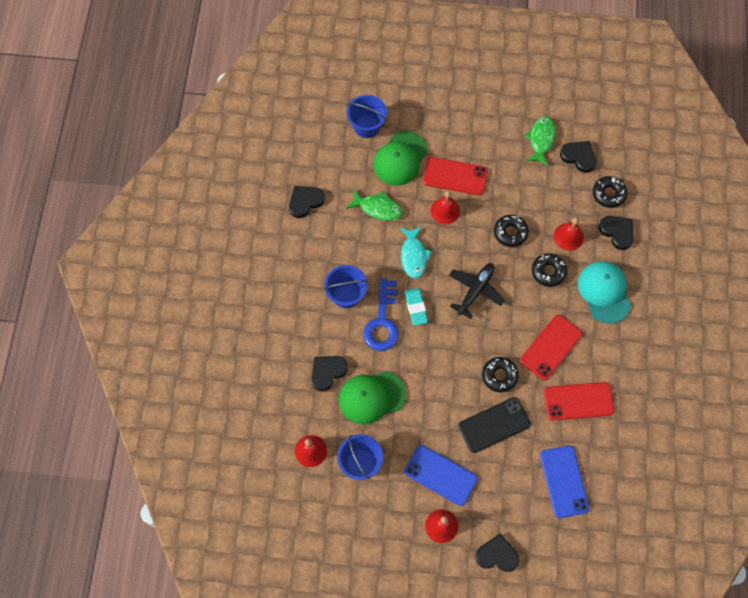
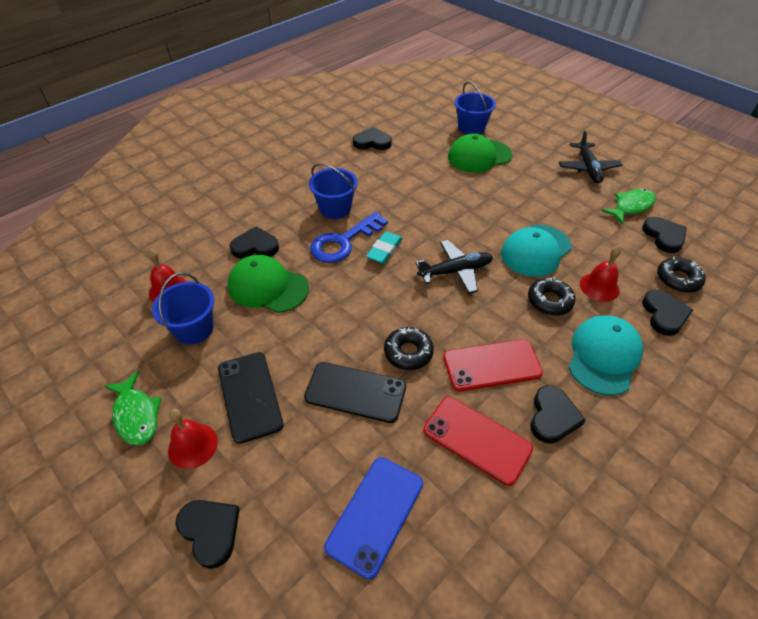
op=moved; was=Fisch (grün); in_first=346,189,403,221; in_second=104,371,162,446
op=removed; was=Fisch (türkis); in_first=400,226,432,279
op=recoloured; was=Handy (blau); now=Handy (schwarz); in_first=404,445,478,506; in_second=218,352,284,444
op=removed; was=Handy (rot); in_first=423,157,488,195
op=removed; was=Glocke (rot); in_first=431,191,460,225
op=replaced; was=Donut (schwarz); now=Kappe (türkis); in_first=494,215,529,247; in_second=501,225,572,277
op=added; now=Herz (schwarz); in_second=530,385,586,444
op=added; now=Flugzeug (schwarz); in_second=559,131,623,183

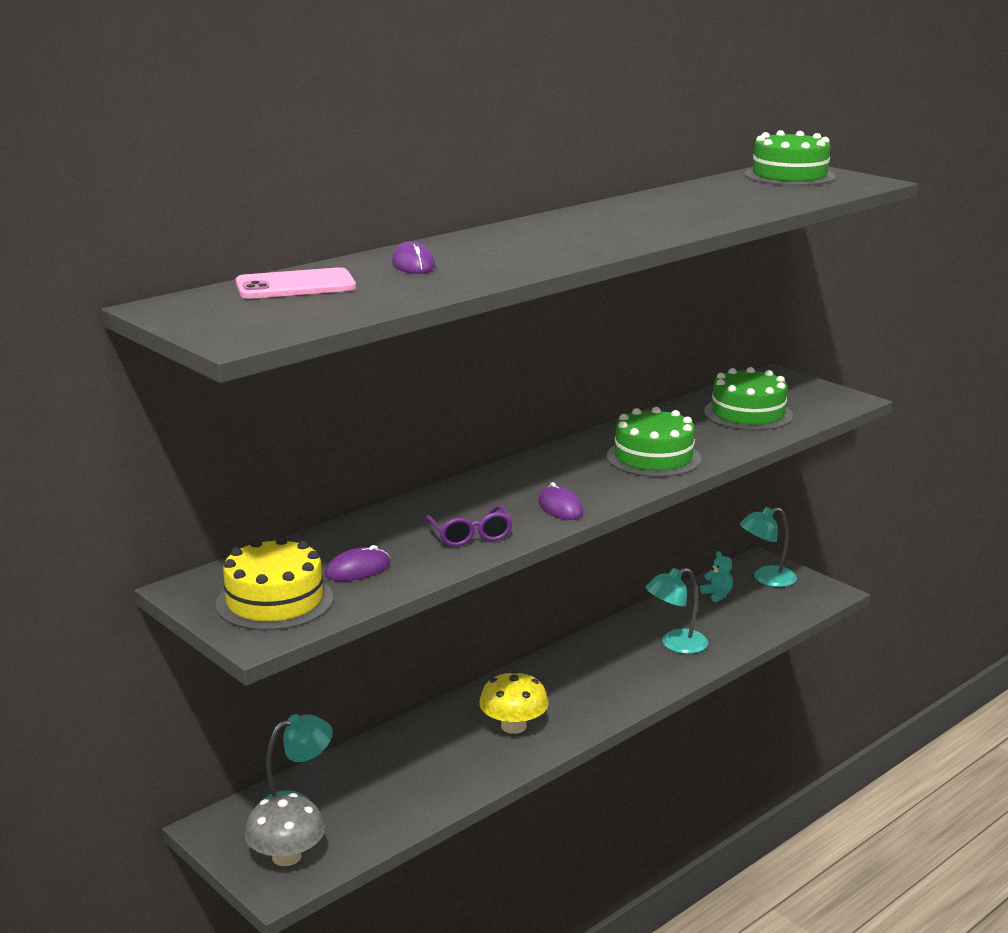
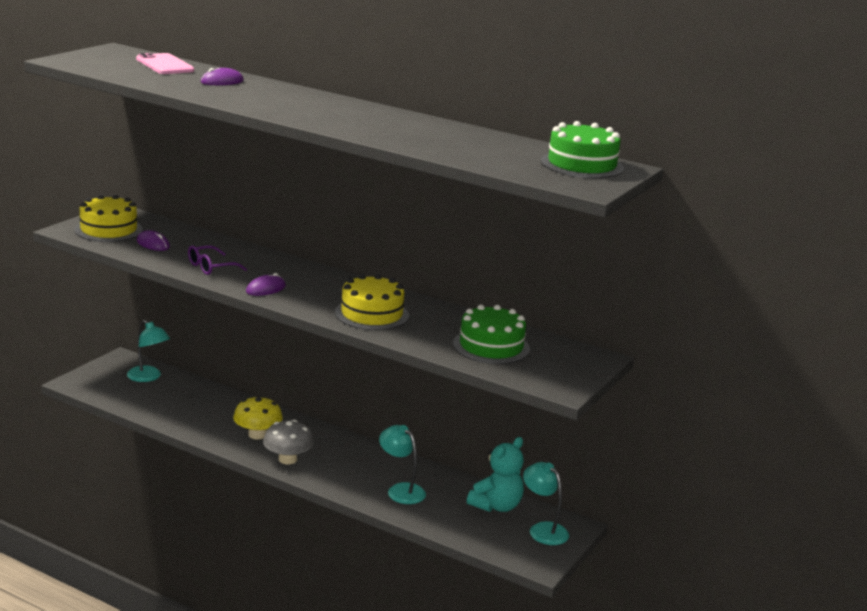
op=moved; was=Pilz (grau); in_first=244,793,325,866; in_second=263,420,314,464
op=recoloured; was=Kuchen (grün); now=Kuchen (gelb); in_first=607,407,701,477; in_second=335,274,409,330
op=resized; was=Teddybär (türkis); in_first=700,551,733,603; in_second=467,437,524,512; ratio=1.94

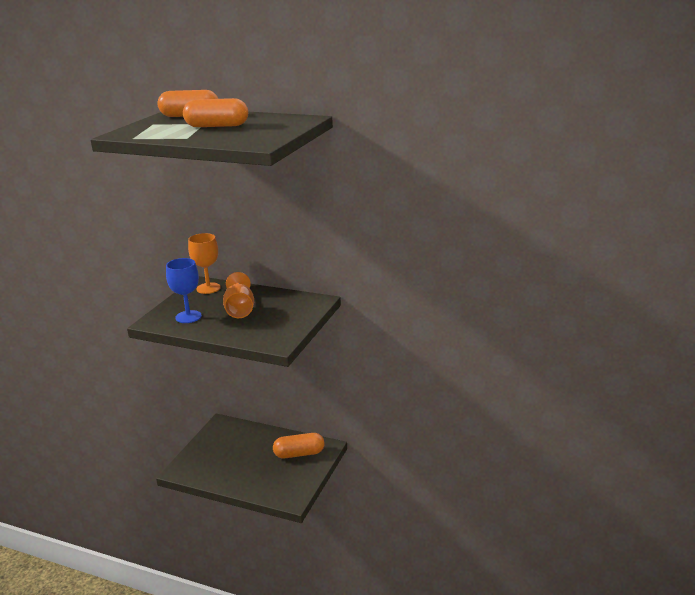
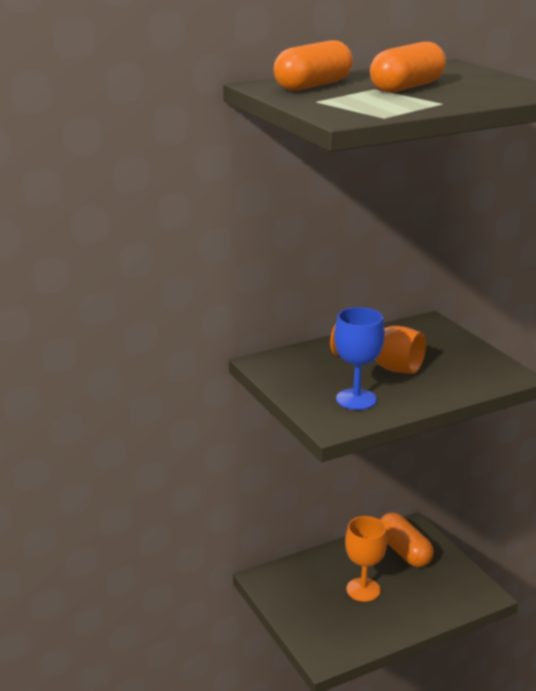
op=moved; was=Kelch (orange); in_first=188,233,221,294; in_second=345,516,387,602
op=turned; was=Kapsel (orange); in_first=273,433,324,459; in_second=380,512,434,567; clockwise=-60

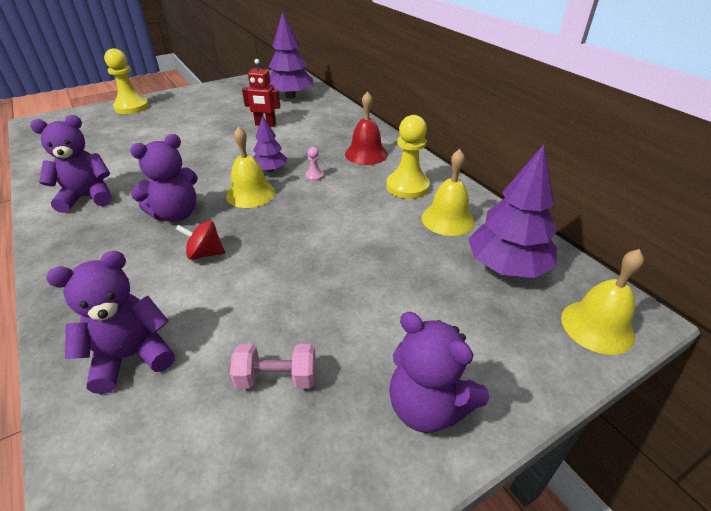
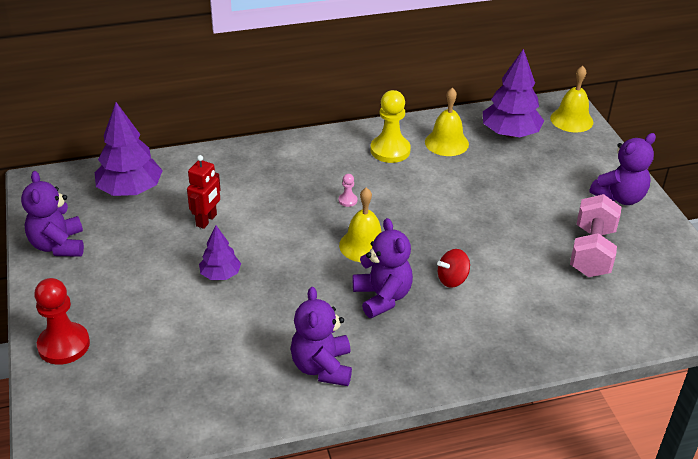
op=moved; was=Teddybär (lila); in_first=46,251,175,394; in_second=21,171,84,257
op=recoloured; was=Bauer (gelb); now=Bauer (rot); in_first=104,48,149,114; in_second=34,278,90,365
op=turned; was=Kreisel (rot); in_first=175,220,225,260; in_second=437,249,470,288; clockwise=45
op=resized; was=Hantel (rosa); in_first=230,344,316,389; in_second=570,194,621,277; ratio=1.64
op=moved; was=Baum (lila); in_first=253,115,287,172; in_second=199,225,241,280
op=removed; was=Glocke (rot); in_first=345,91,388,165

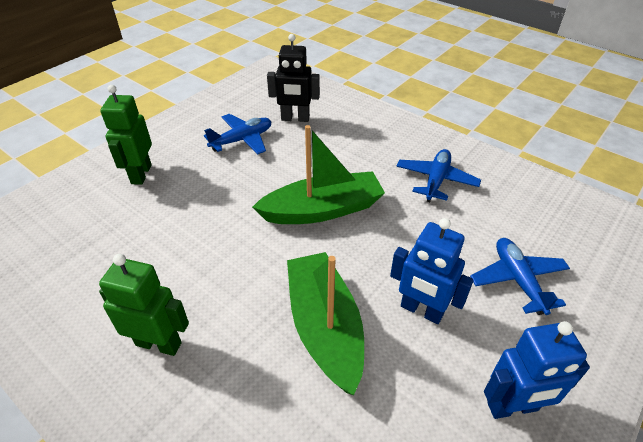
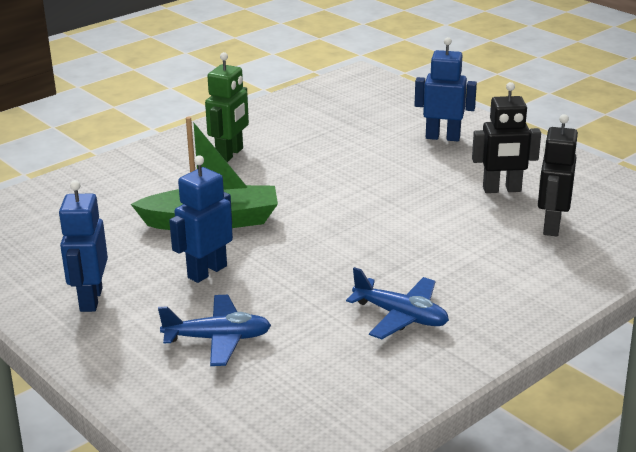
op=recoloured; was=Roboter (grün); now=Roboter (blau); in_first=100,85,152,185; in_second=415,37,477,141
op=replaced; was=Flugzeug (blau); now=Roboter (schwarz); in_first=204,114,271,155; in_second=472,82,541,193
op=removed; was=Boot (grün); in_first=252,125,385,224

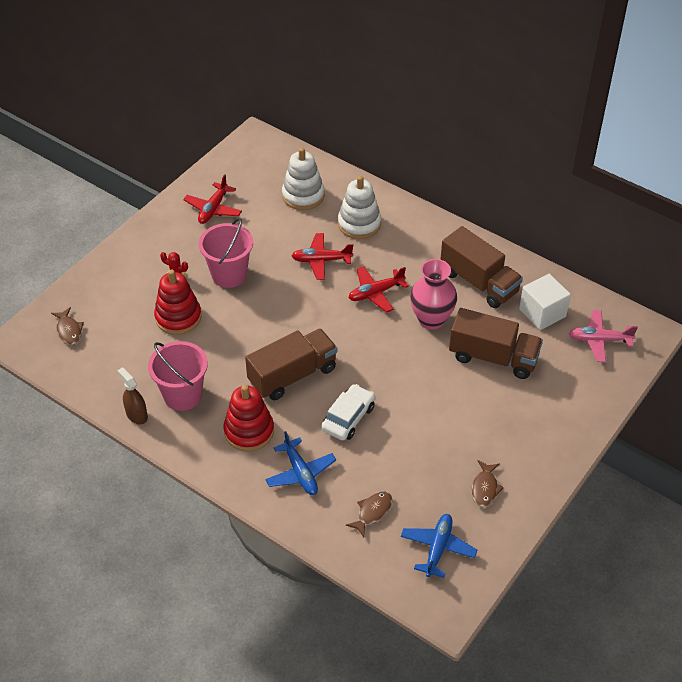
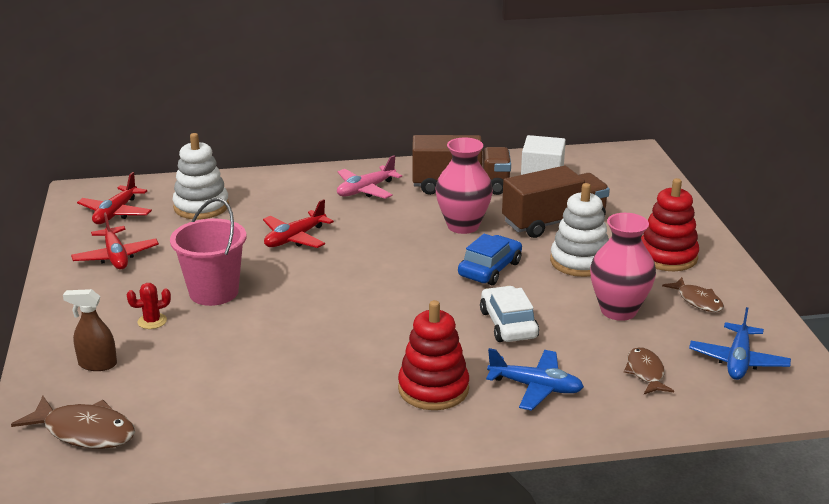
op=resized; was=Fisch (braun); in_first=51,307,84,345; in_second=11,396,135,449; ratio=1.57
op=moved; was=Sprühflasche (braun); in_first=117,367,148,425; in_second=63,289,117,371
op=removed; was=Eimer (rosa); in_first=148,341,208,411
op=moved; was=Stapelspielzeug (rot); in_first=154,270,202,335; in_second=641,178,699,271
op=removed; was=Lastwagen (braun); in_first=245,328,337,400
op=moved; was=Stapelspielzeug (weiß); in_first=338,176,381,239; in_second=550,183,609,277
op=moved; was=Flugzeug (rot); in_first=349,266,409,313; in_second=77,172,152,224
op=turned; was=Flugzeug (blau); in_first=401,514,477,578; in_second=689,307,791,380; clockwise=-135
op=moved; was=Flugzeug (rosa); in_first=569,310,638,362; in_second=337,155,402,199
op=added; now=Auto (blau); in_second=458,234,522,285
op=added; now=Vase (rosa); in_second=590,213,656,321

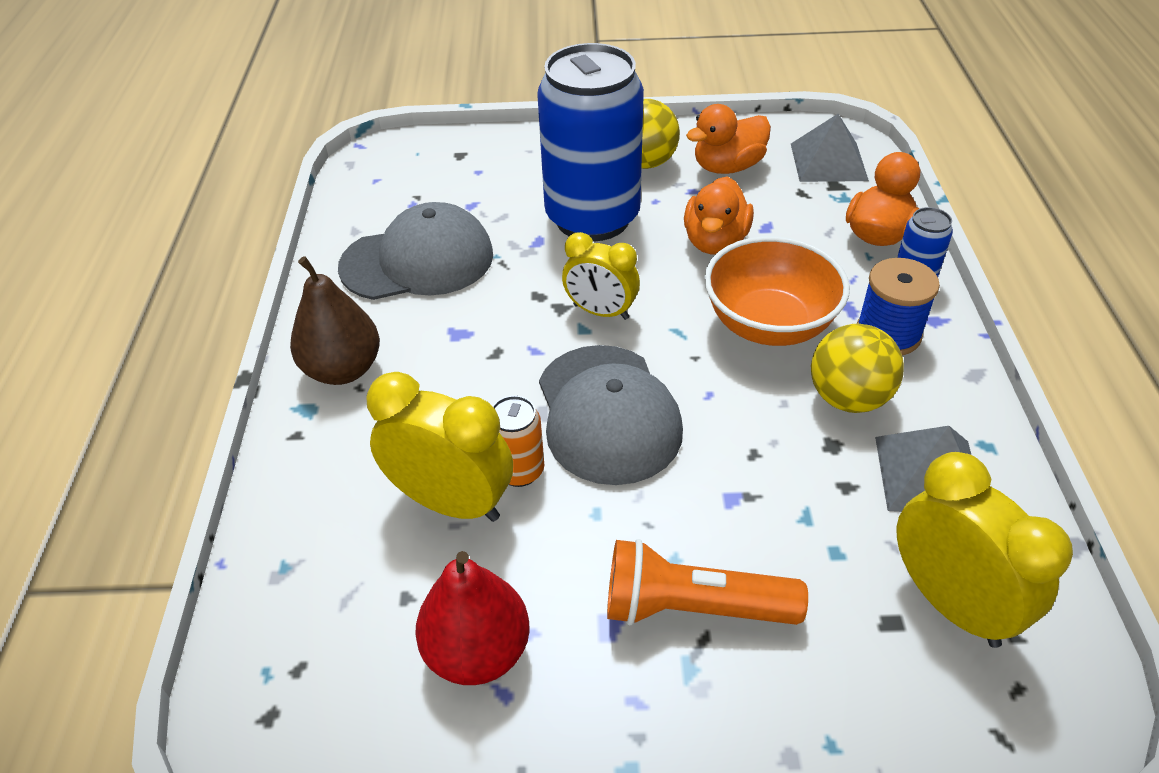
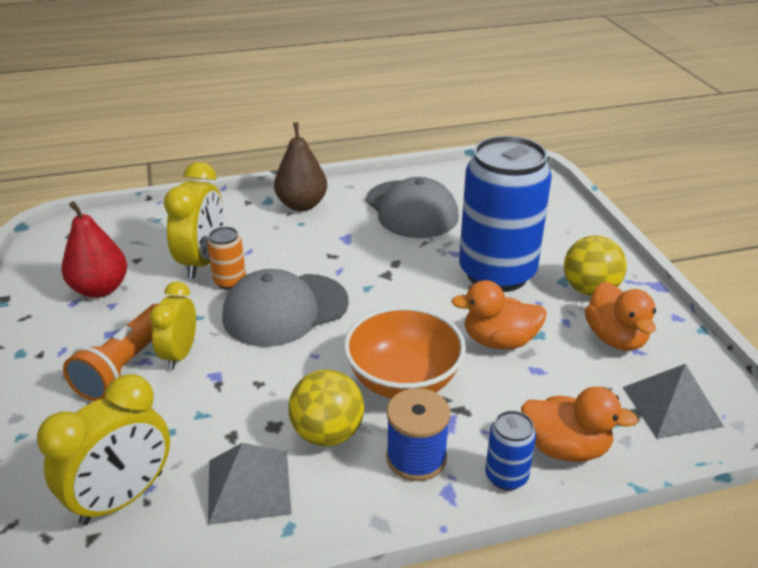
op=moved; was=Wecker (gelb); in_first=562,232,640,320; in_second=149,281,196,370
op=turned; was=Taschenlampe (orange); in_first=607,539,808,625; in_second=63,304,159,401; clockwise=-150
op=turned; was=Ente (orange); in_first=686,104,771,174; in_second=585,282,656,351; clockwise=-150

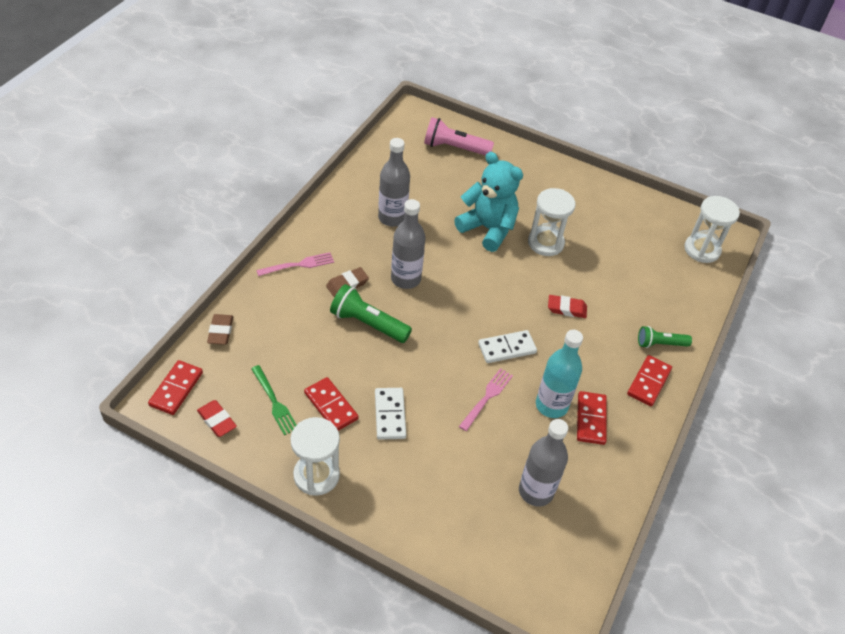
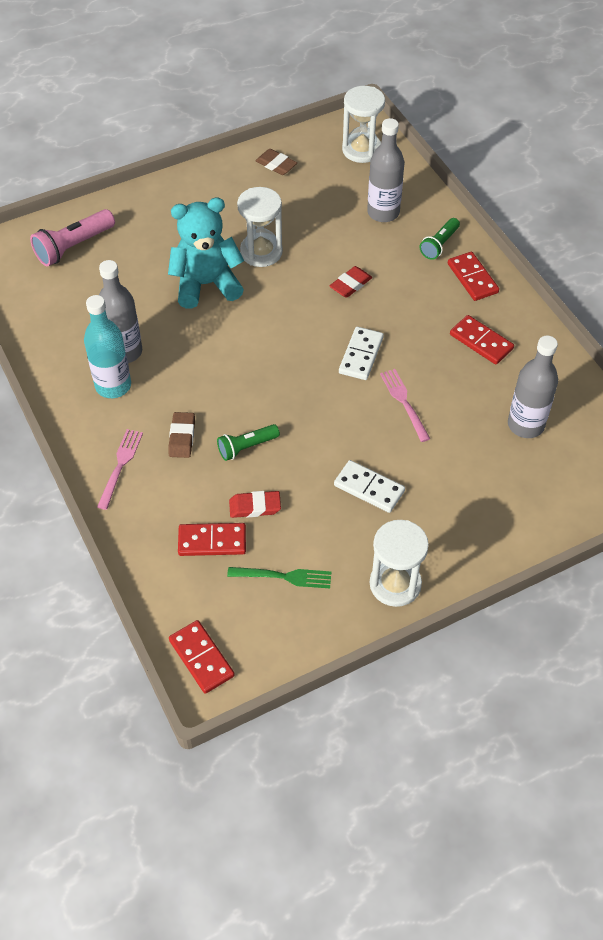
op=moved; was=Radiergummi (rot); in_first=197,400,237,437; in_second=229,491,281,518
op=moved; was=Radiergummi (braun); in_first=207,314,233,345; in_second=255,149,297,175
op=moved; was=Dominostein (rot); in_first=304,377,359,431; in_second=178,523,246,556
op=resized; was=Taschenlampe (grün); in_first=330,284,412,343; in_second=217,424,280,461; ratio=0.64
op=moved; was=Flasche (grau); in_first=391,199,426,289; in_second=367,118,404,222
op=moved; was=Flasche (türkis); in_first=536,330,583,418; in_second=84,295,131,398

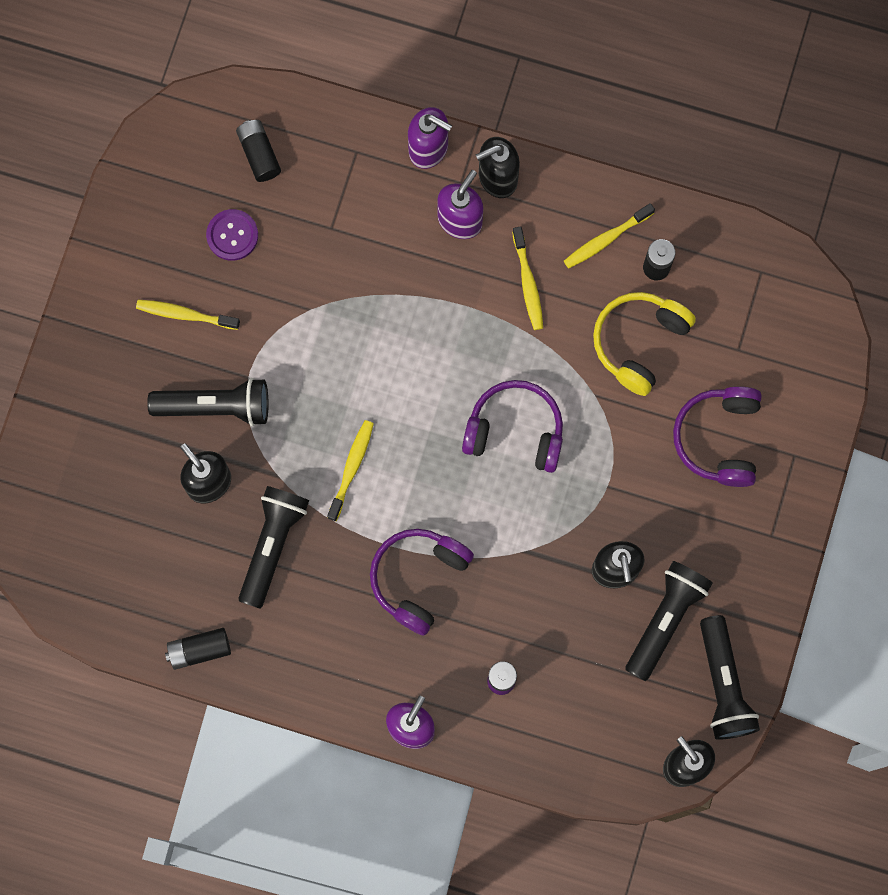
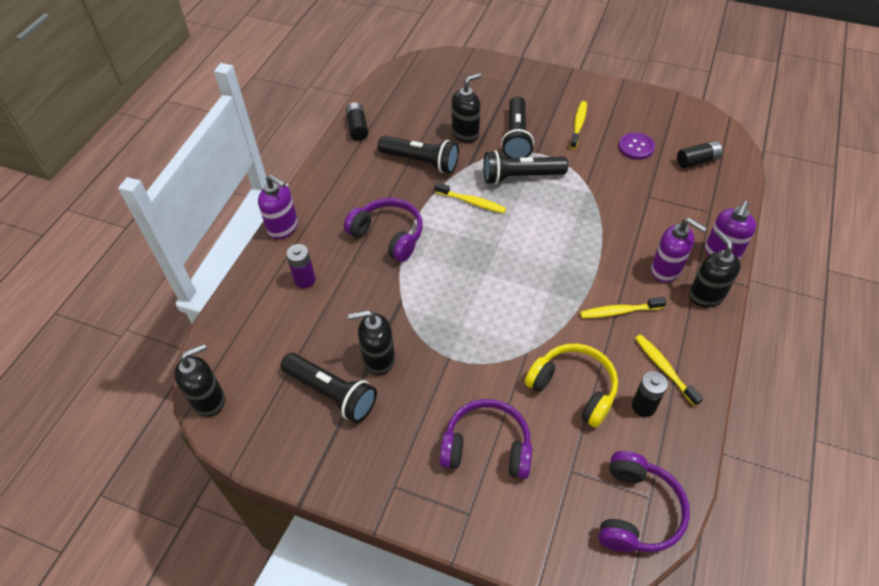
op=moved; was=Kopfhörer (lila); in_first=462,380,563,473; in_second=599,451,690,553
op=moved; was=Taschenlampe (schwarz); in_first=700,615,760,740; in_second=484,150,568,185

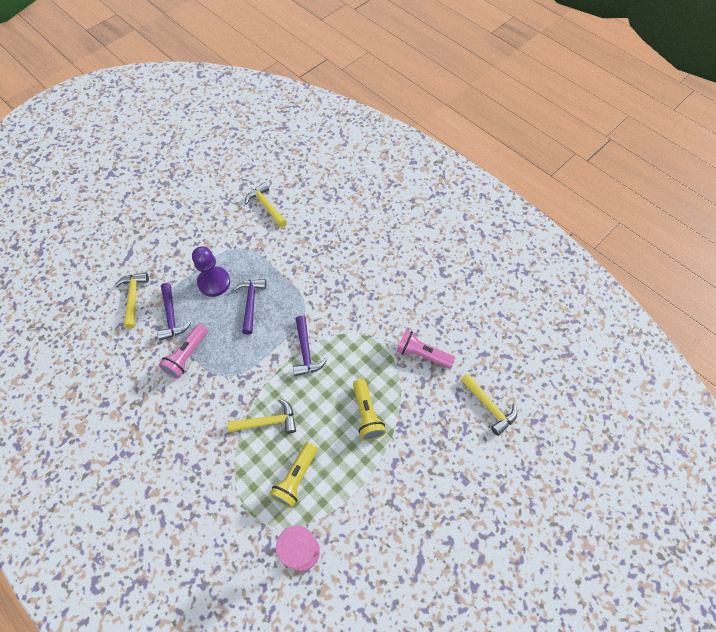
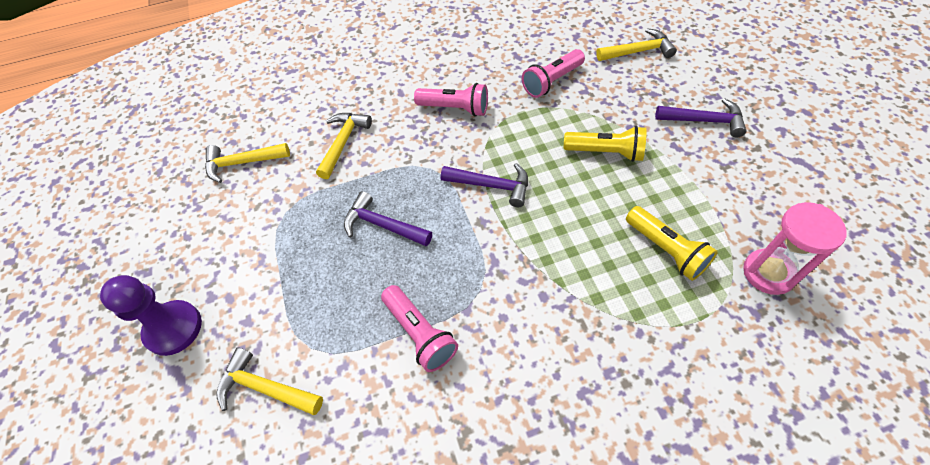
op=moved; was=Hammer (lila); in_first=157,283,191,341; in_second=655,98,746,137
op=moved; was=Bauer (lila); in_first=192,246,230,297; in_second=100,275,202,356
op=moved; was=Hammer (gelb); in_first=227,399,296,434; in_second=316,113,372,179
op=added; now=Taschenlampe (rosa); in_second=414,83,488,117

